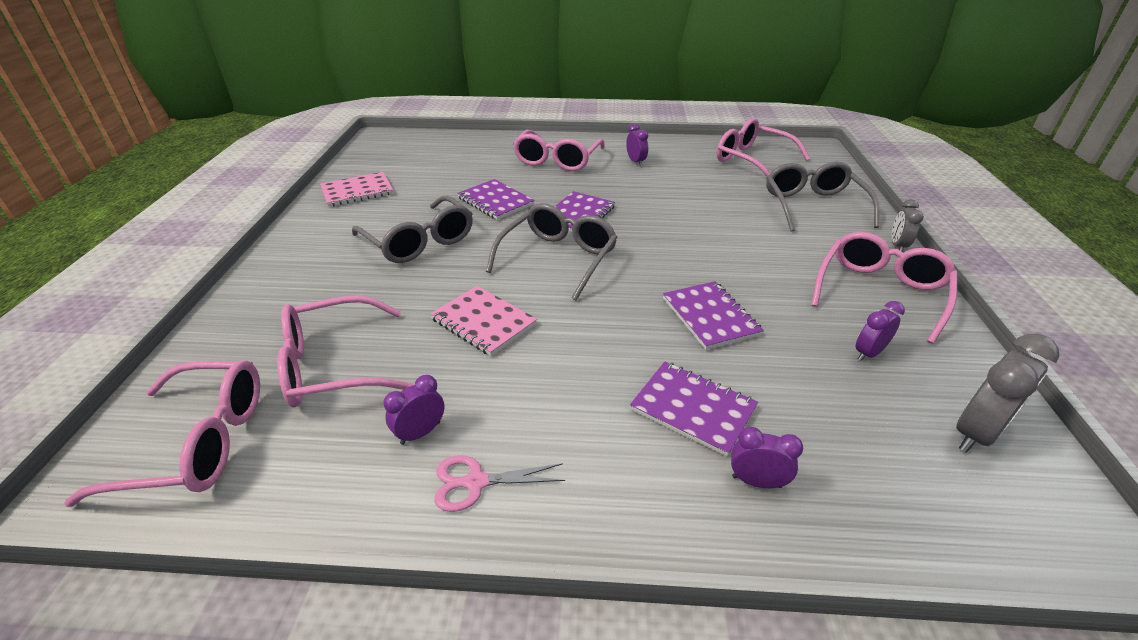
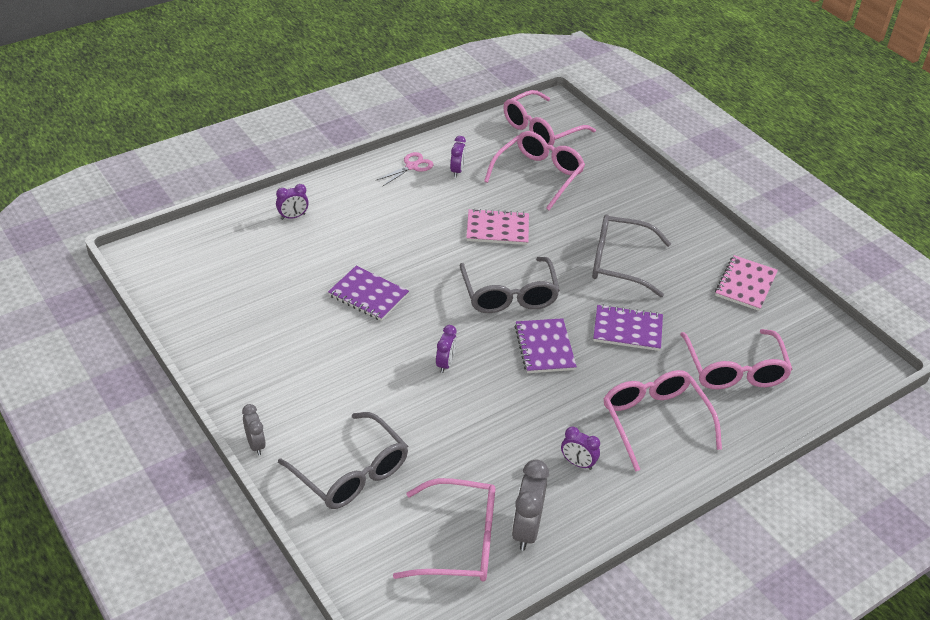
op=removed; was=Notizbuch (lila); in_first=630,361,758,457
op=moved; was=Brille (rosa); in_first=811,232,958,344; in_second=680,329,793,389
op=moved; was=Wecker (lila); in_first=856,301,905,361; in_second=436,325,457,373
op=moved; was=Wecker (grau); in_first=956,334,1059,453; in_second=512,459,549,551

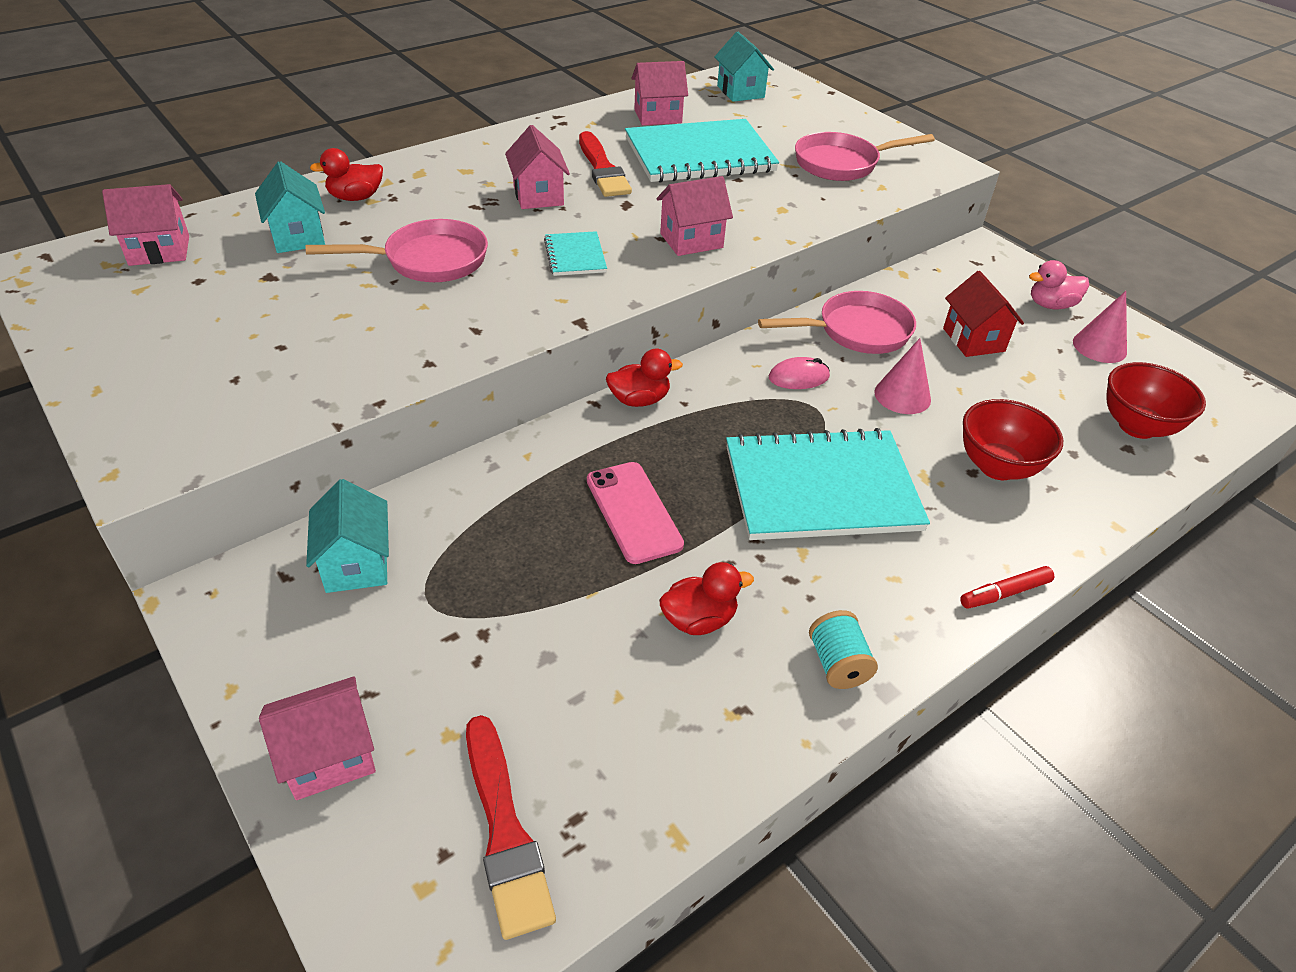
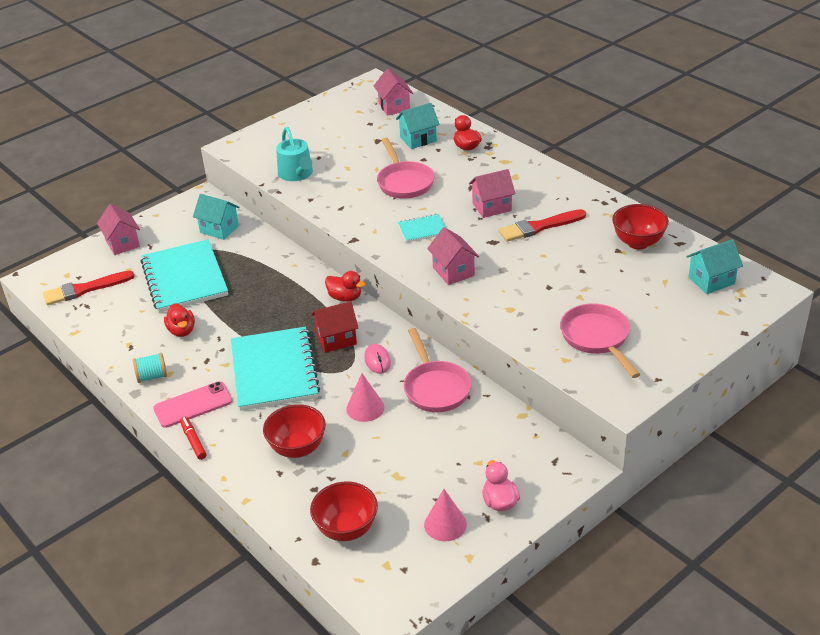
op=turned; was=Haus (türkis); in_first=306,479,389,593; in_second=193,194,240,240; clockwise=45
op=moved; was=Handy (rosa); in_first=587,462,684,564; in_second=153,381,232,428
op=turned; was=Ente (rot); in_first=606,349,683,407; in_second=325,271,365,302; clockwise=-45
op=moved; was=Notizbuch (türkis); in_first=625,119,779,183; in_second=140,239,228,313
op=replaced; was=Haus (rosa); now=Schüssel (rot); in_first=632,61,688,125; in_second=612,204,669,249
op=moved; was=Haus (rot); in_first=943,271,1024,357; in_second=311,301,358,353
op=added; now=Gießkanne (türkis); in_second=276,127,313,181

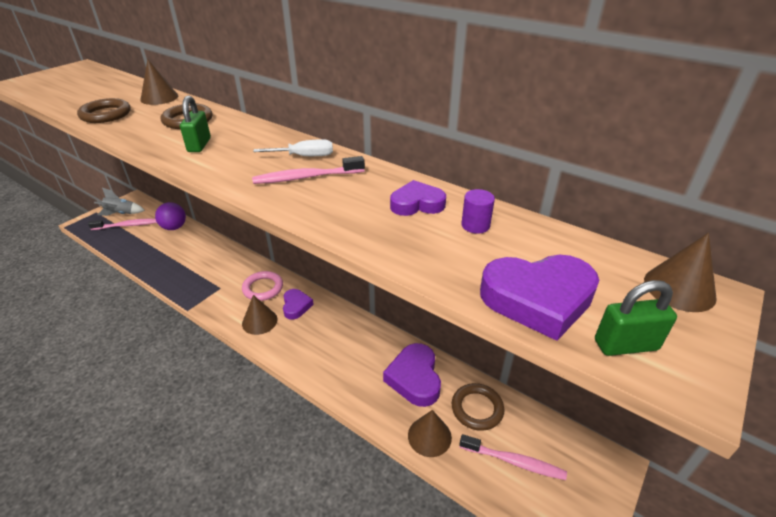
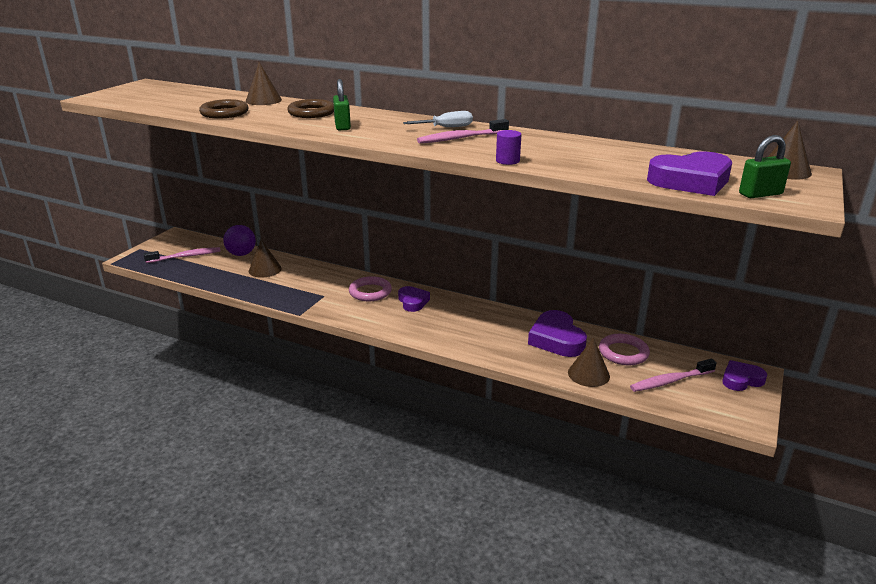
op=removed; was=Rakete (grau); in_first=94,188,145,216
op=moved; was=Kegel (braun); in_first=242,295,278,335; in_second=249,239,282,277
op=moved; was=Herz (lila); in_first=390,180,446,216; in_second=722,360,767,391
op=recoloured; was=Ring (braun); now=Ring (rosa); in_first=452,383,504,431; in_second=599,334,650,366
op=turned; was=Zahnbürste (rosa); in_first=459,434,567,480; in_second=630,359,717,392; clockwise=150
op=moved; was=Vollzylinder (lila); in_first=461,189,495,234; in_second=496,130,521,165

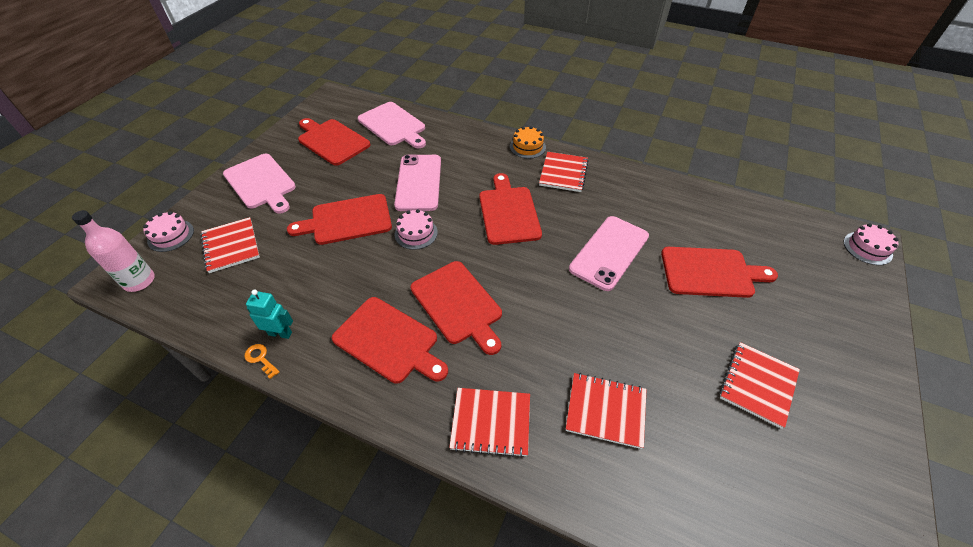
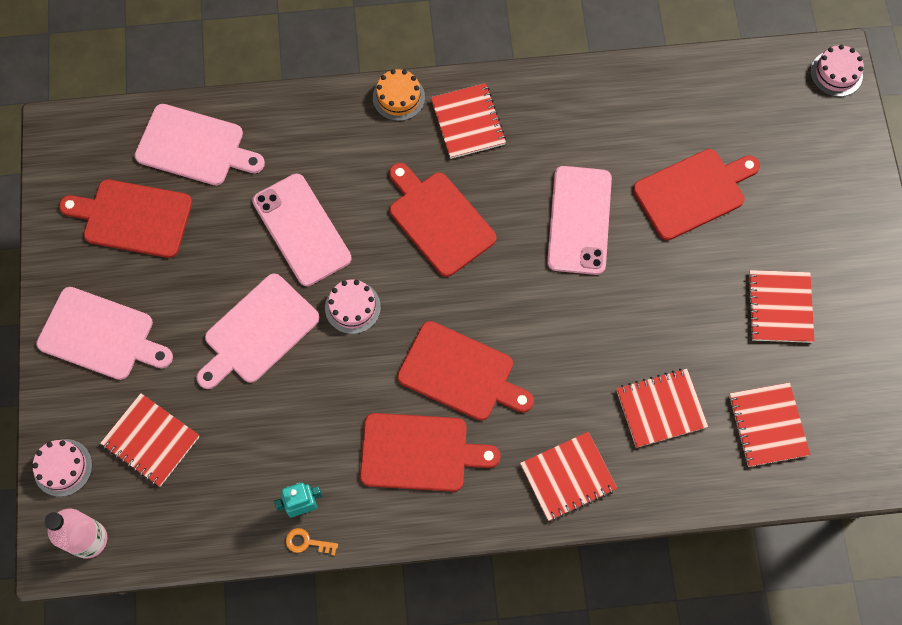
op=recoloured; was=Schneidebrett (rot); now=Schneidebrett (rosa); in_first=287,194,392,245; in_second=196,274,320,389
op=added; now=Notizbuch (rot); in_second=728,382,810,467

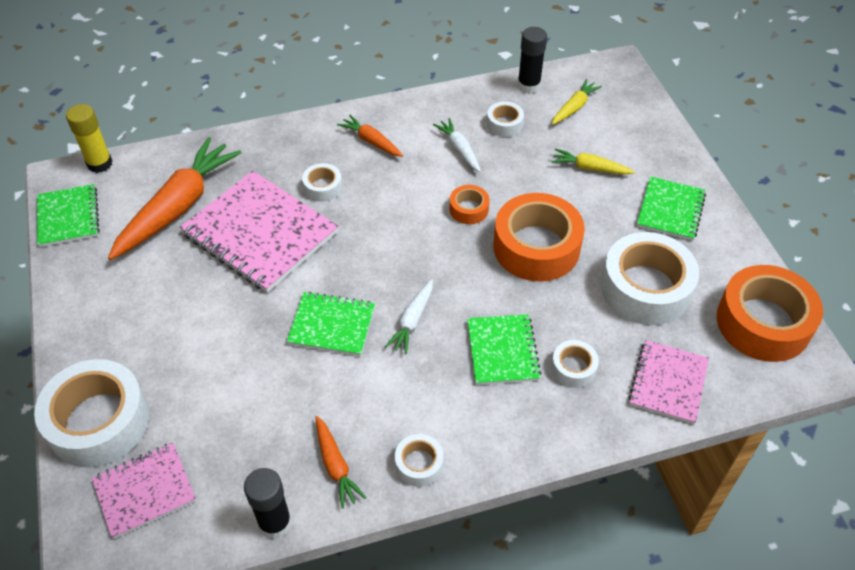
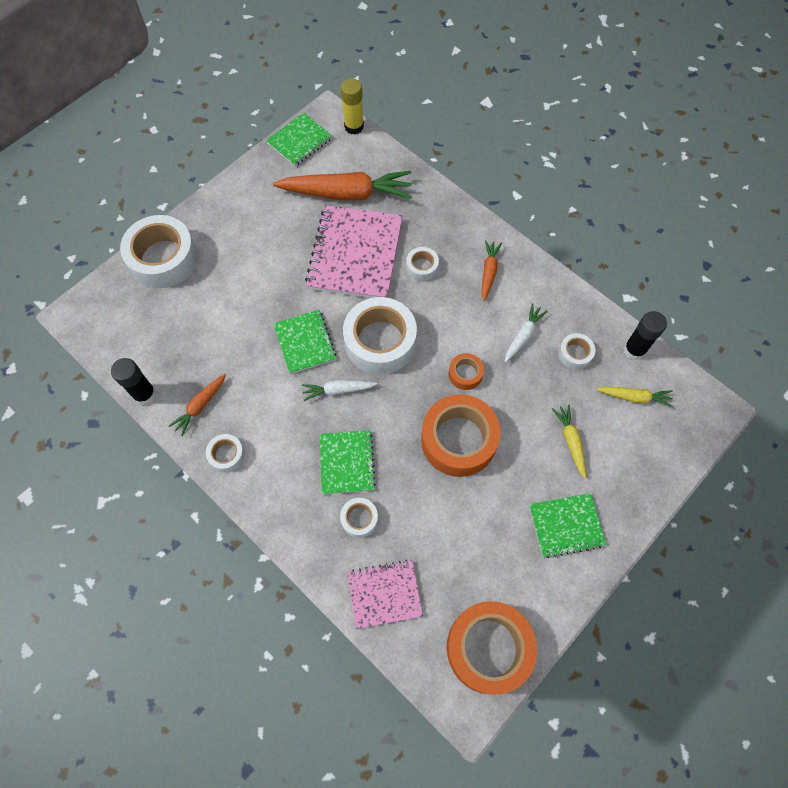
op=removed; was=Notizbuch (rosa); in_first=92,443,196,539
op=turned; was=Notizbuch (grün); in_first=467,314,541,385; in_second=319,430,376,494; clockwise=-60
op=moved; was=Klebeband (weiß); in_first=601,232,699,325; in_second=343,297,417,375

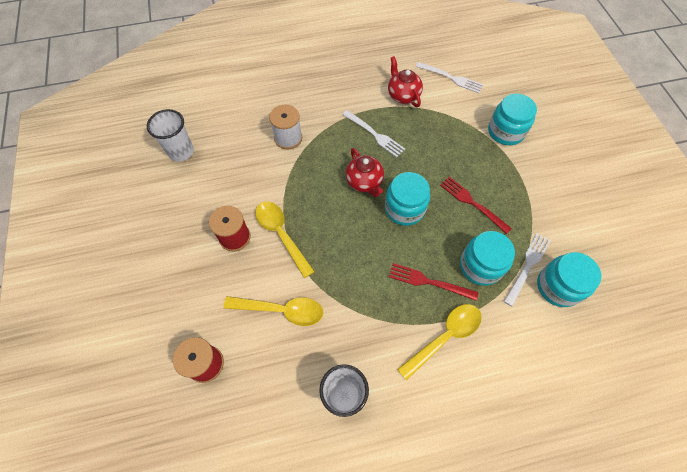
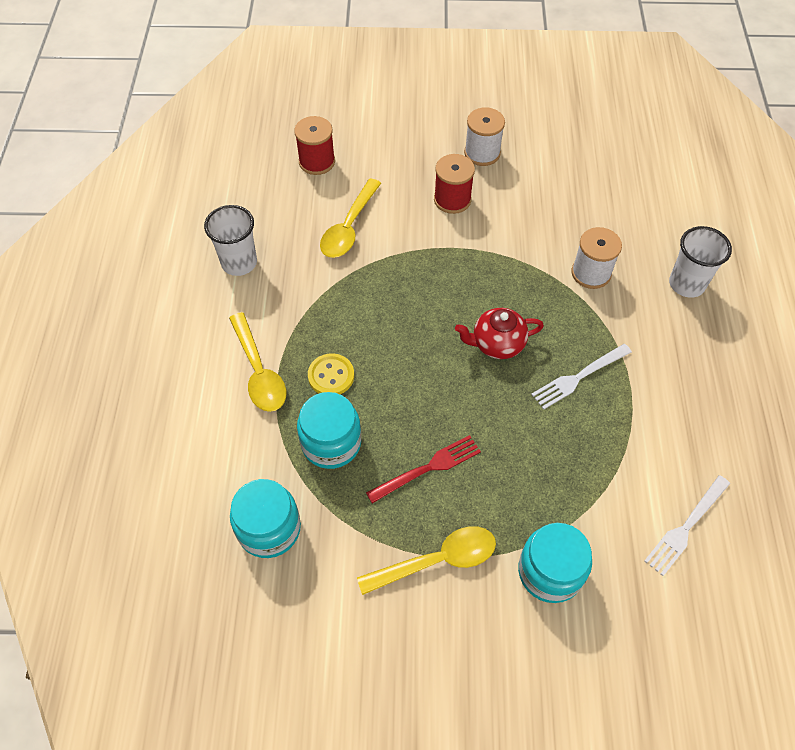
op=moved; was=Becher (weiß); in_first=147,109,194,162; in_second=669,226,732,298
op=moved; was=Löffel (gelb); in_first=255,202,315,278; in_second=357,526,496,595
op=removed; was=Einmachglas (türkis); in_first=385,172,430,226
op=removed; was=Teekanne (rot); in_first=388,56,423,107
op=replaced; was=Gabel (rot); now=Knopf (gelb); in_first=389,263,478,301; in_second=308,353,354,394
op=removed; was=Gabel (weiß); in_first=504,233,551,307
op=added; now=Garnrolle (weiß); in_second=464,107,505,166

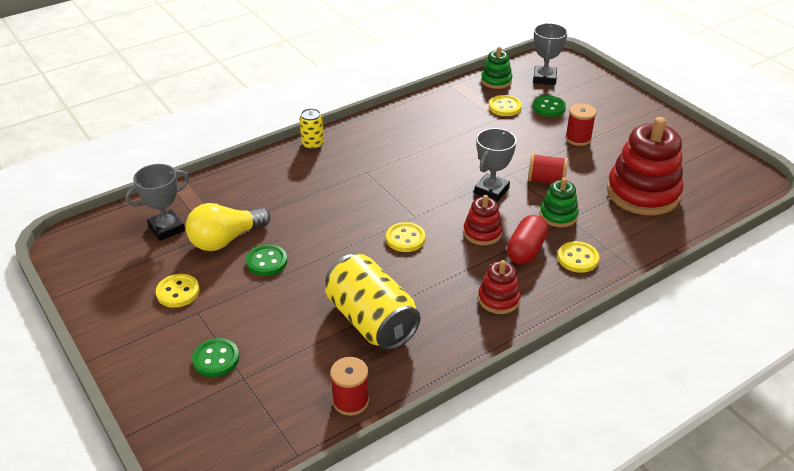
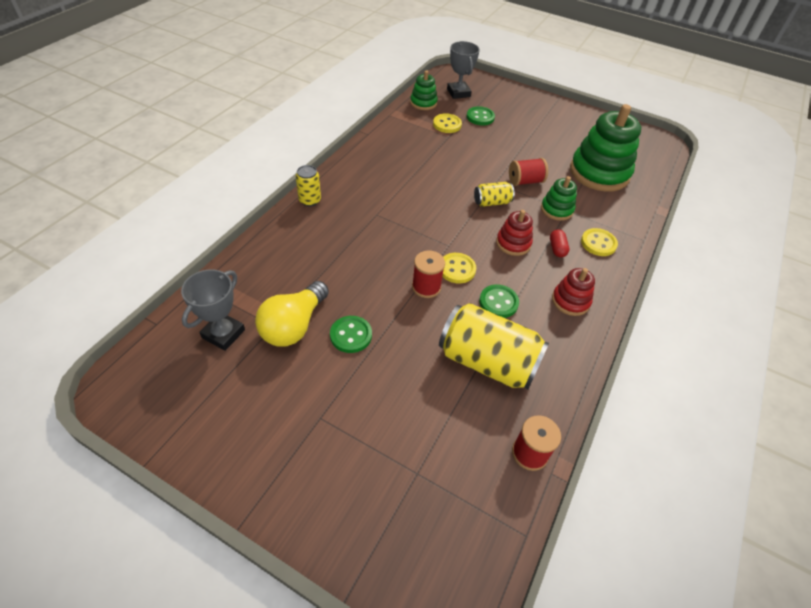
op=removed; was=Knopf (gelb); in_first=156,274,200,308
op=moved; was=Knopf (grün); in_first=192,338,239,377; in_second=479,284,519,318
op=replaced; was=Pokal (grau); now=Dose (gelb); in_first=474,128,517,202; in_second=474,182,515,207
op=resized; was=Kapsel (rot); in_first=507,215,548,264; in_second=550,229,569,257; ratio=0.59
op=moved; was=Garnrolle (rot); in_first=565,103,596,146; in_second=412,251,445,298
op=recoloured; was=Stapelspielzeug (rot); now=Stapelspielzeug (grün); in_first=607,117,683,215; in_second=570,104,641,192

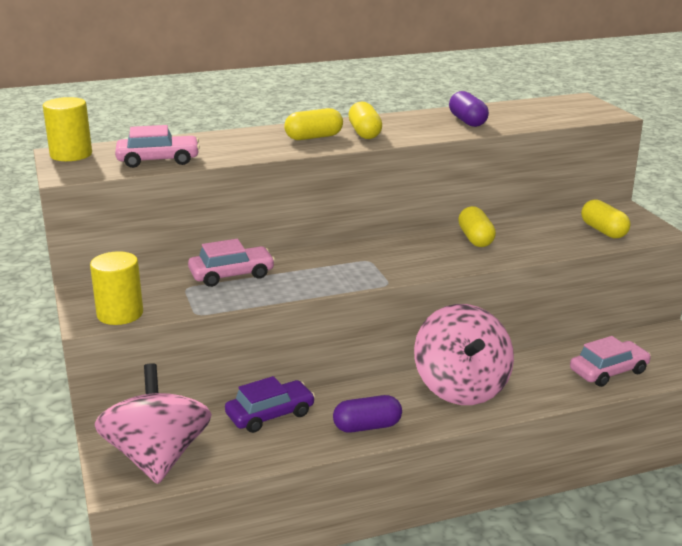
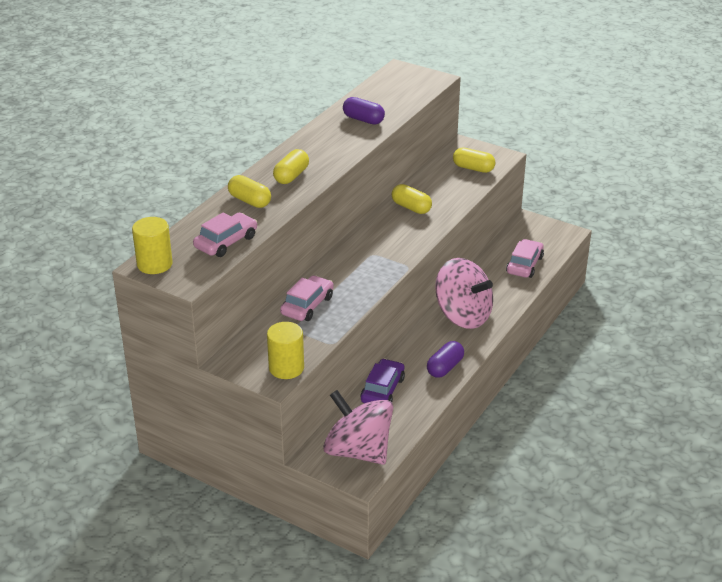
op=moved; was=Kapsel (gelb); in_first=348,102,382,139; in_second=228,175,271,208

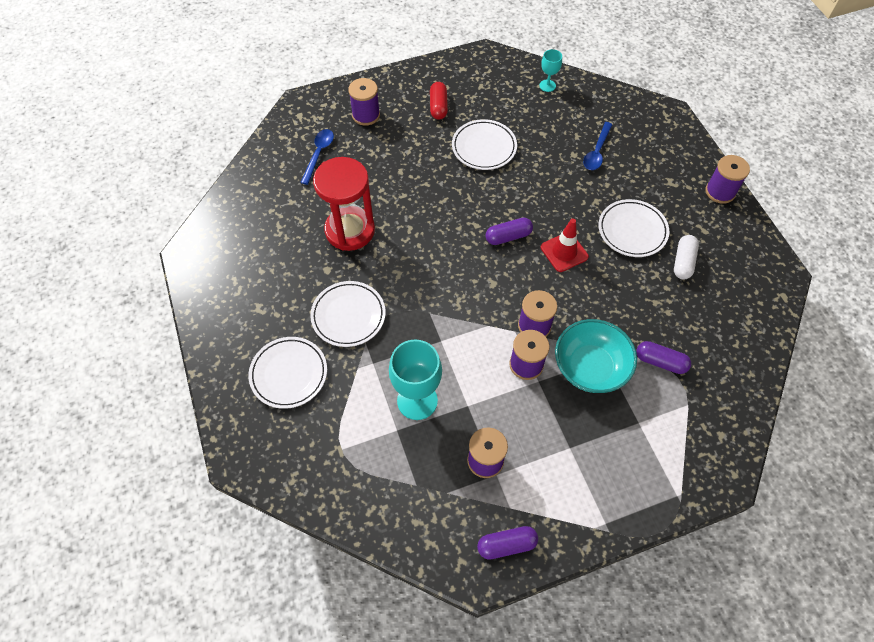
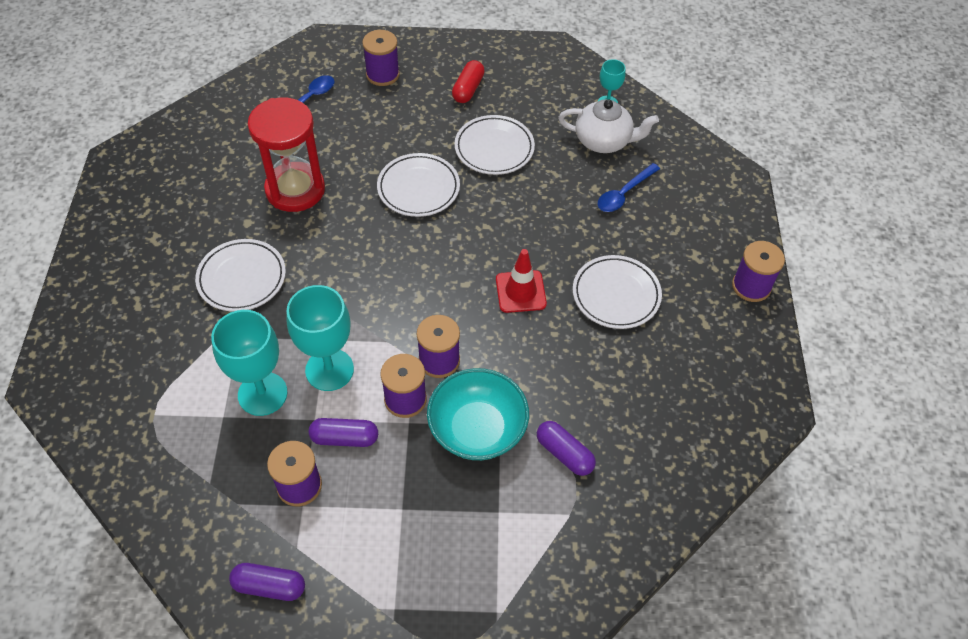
op=moved; was=Teller (weiß); in_first=249,337,327,409; in_second=377,153,460,217
op=moved; was=Kapsel (lila); in_first=486,218,533,245; in_second=309,418,378,447
op=removed; was=Kapsel (weiß); in_first=674,235,699,279
op=added; now=Kelch (türkis); in_second=286,285,354,391
op=added; now=Teekanne (weiß); in_second=558,99,659,153

